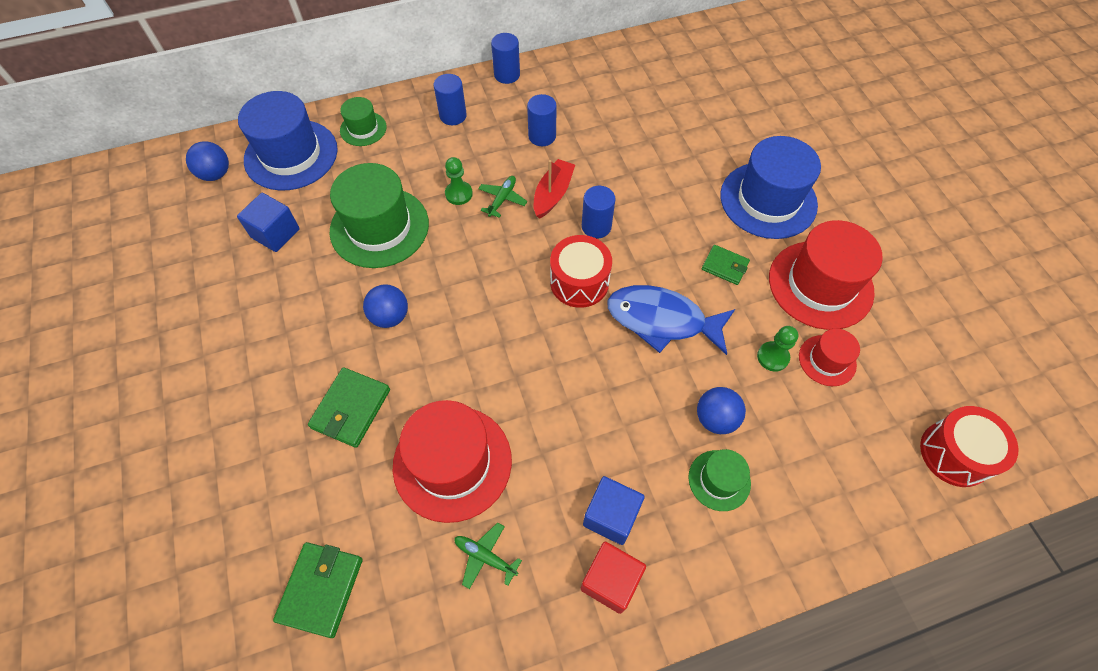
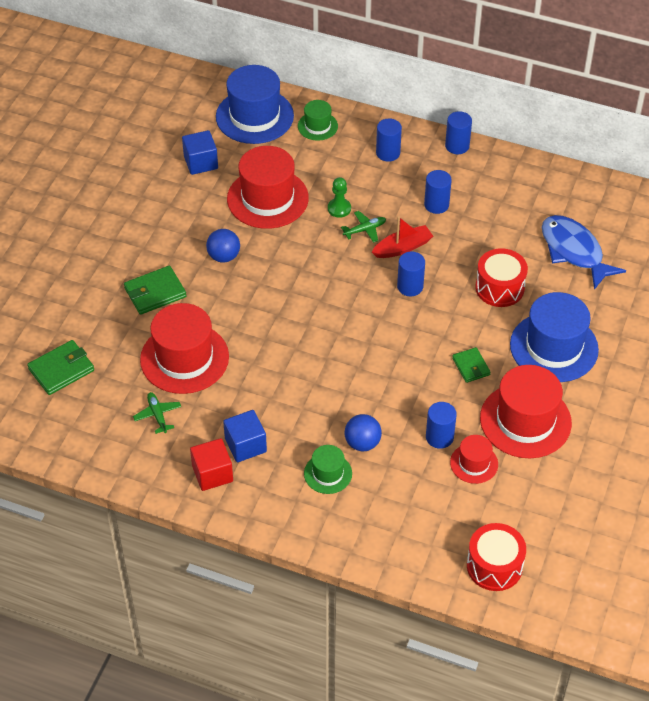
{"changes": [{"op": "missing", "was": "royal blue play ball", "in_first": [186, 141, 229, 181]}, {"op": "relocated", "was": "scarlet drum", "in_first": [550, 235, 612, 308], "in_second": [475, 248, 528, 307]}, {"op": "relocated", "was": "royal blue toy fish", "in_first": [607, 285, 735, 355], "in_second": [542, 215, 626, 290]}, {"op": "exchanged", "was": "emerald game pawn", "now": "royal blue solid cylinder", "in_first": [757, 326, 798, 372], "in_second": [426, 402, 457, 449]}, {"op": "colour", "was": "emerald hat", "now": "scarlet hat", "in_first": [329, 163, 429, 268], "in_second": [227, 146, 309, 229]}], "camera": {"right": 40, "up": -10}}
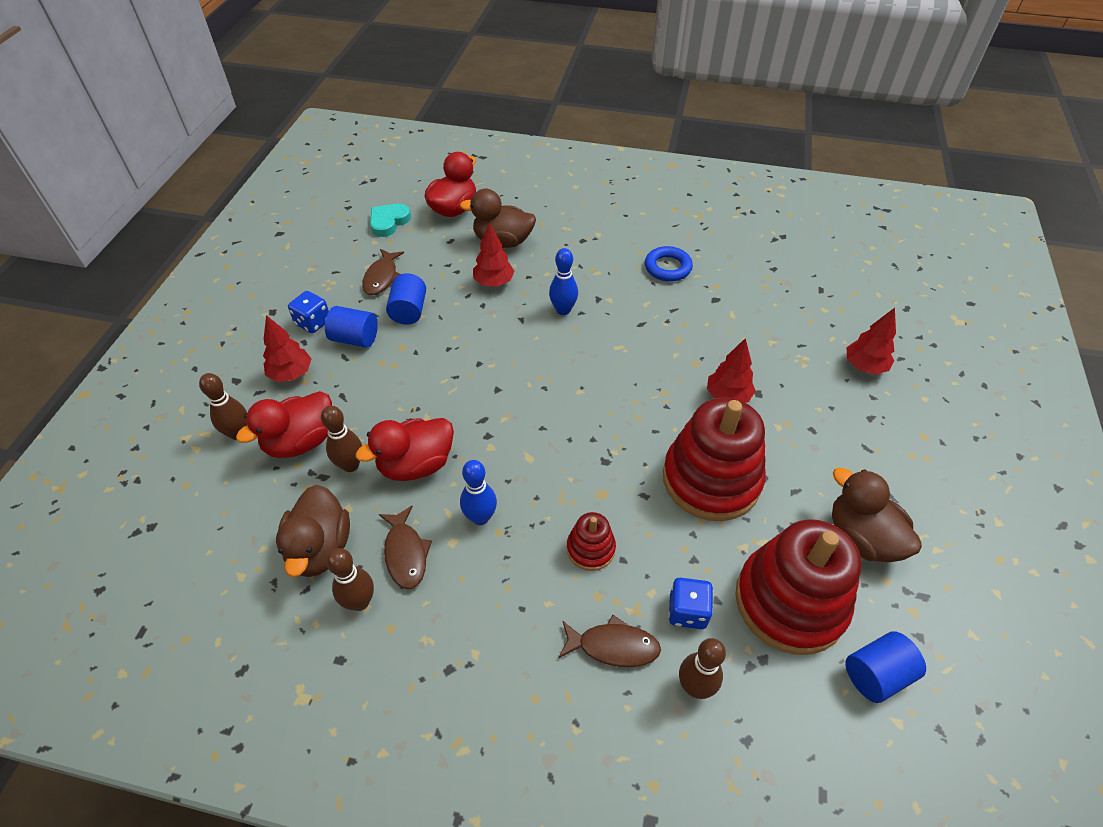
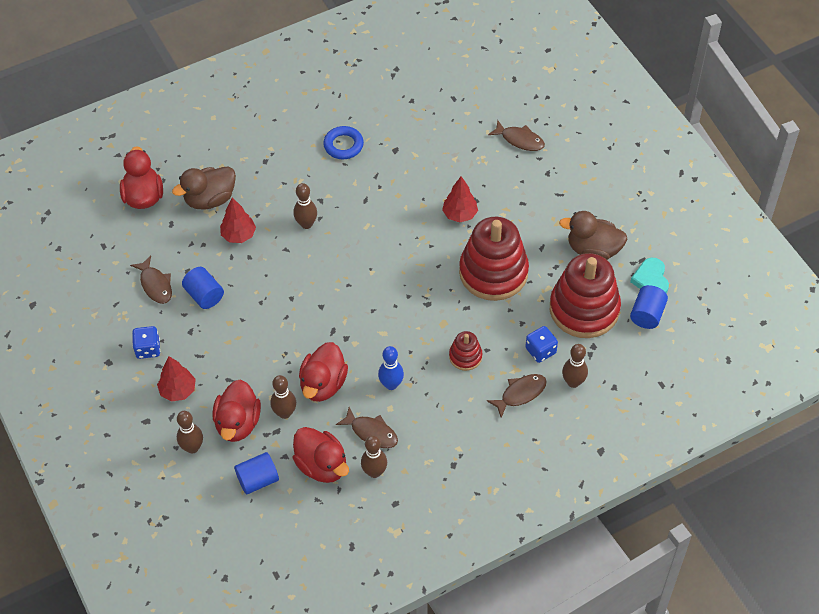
{"changes": [{"op": "relocated", "was": "royal blue solid cylinder", "in_first": [325, 306, 378, 348], "in_second": [234, 452, 279, 495]}, {"op": "relocated", "was": "teal heart shape", "in_first": [370, 204, 411, 237], "in_second": [630, 258, 669, 294]}, {"op": "exchanged", "was": "scarlet toy tree", "now": "russet toy fish", "in_first": [847, 308, 896, 375], "in_second": [488, 120, 545, 151]}, {"op": "colour", "was": "russet duck", "now": "scarlet duck", "in_first": [276, 485, 350, 577], "in_second": [293, 427, 349, 483]}, {"op": "colour", "was": "royal blue bowling pin", "now": "russet bowling pin", "in_first": [549, 248, 578, 315], "in_second": [293, 183, 317, 229]}], "camera": {"right": -40, "up": 5}}
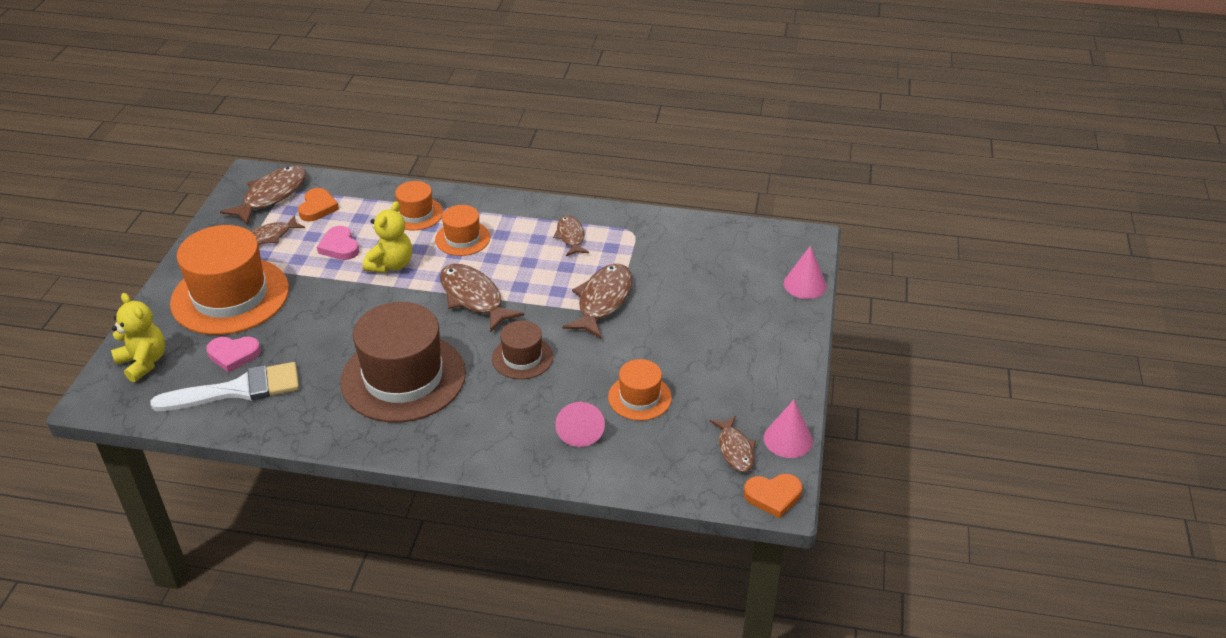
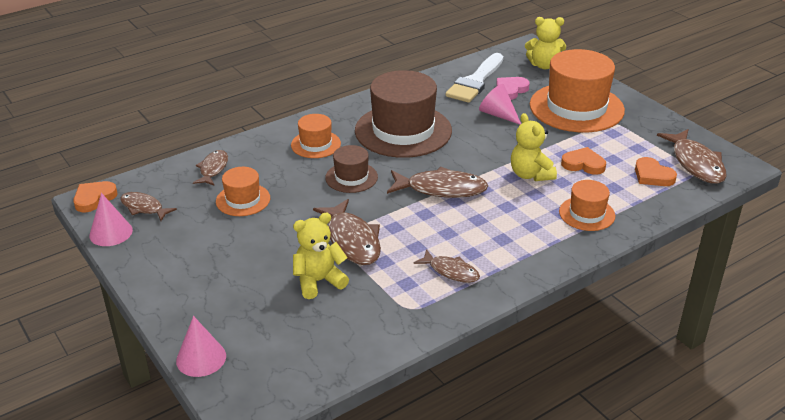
{"changes": [{"op": "appeared", "now": "golden teddy", "in_second": [293, 213, 349, 299]}, {"op": "relocated", "was": "russet toy fish", "in_first": [250, 215, 305, 245], "in_second": [193, 150, 228, 185]}, {"op": "relocated", "was": "orange-coloured hat", "in_first": [435, 205, 490, 256], "in_second": [291, 114, 341, 158]}, {"op": "relocated", "was": "rosy solid cone", "in_first": [555, 401, 605, 447], "in_second": [479, 84, 521, 125]}, {"op": "colour", "was": "rosy heart shape", "now": "orange-coloured heart shape", "in_first": [317, 226, 359, 260], "in_second": [561, 147, 606, 175]}], "camera": {"right": 135, "up": -5}}
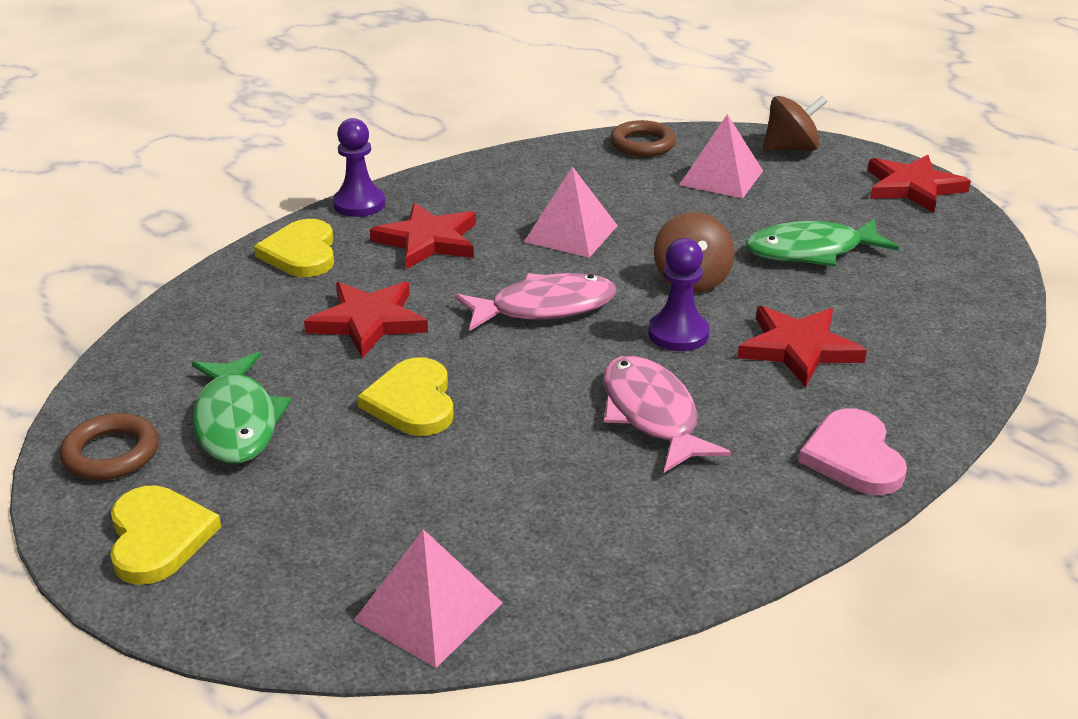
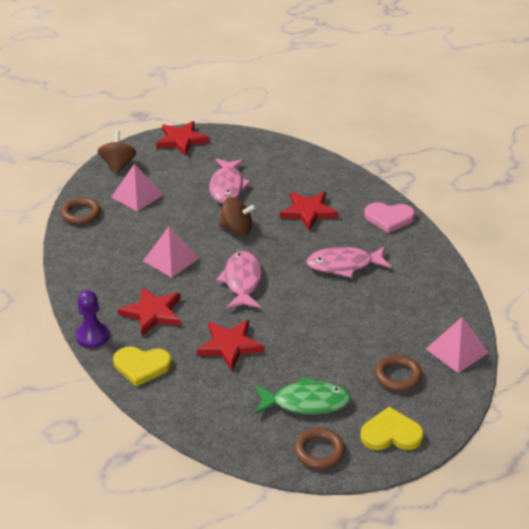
{"changes": [{"op": "missing", "was": "golden heart shape", "in_first": [357, 357, 454, 436]}, {"op": "missing", "was": "violet game pawn", "in_first": [648, 238, 709, 351]}, {"op": "appeared", "now": "russet torus", "in_second": [375, 355, 422, 391]}, {"op": "colour", "was": "emerald toy fish", "now": "rosy toy fish", "in_first": [746, 219, 899, 267], "in_second": [209, 159, 251, 203]}], "camera": {"right": -75, "up": 5}}
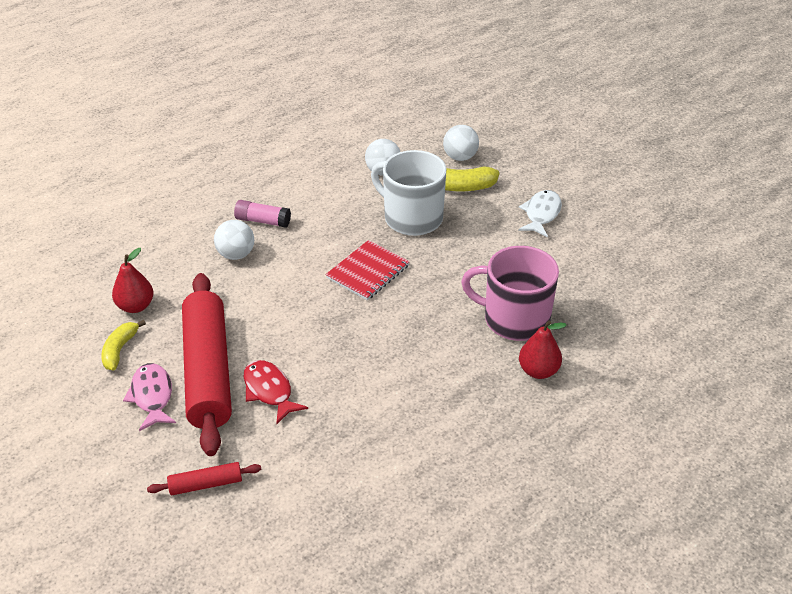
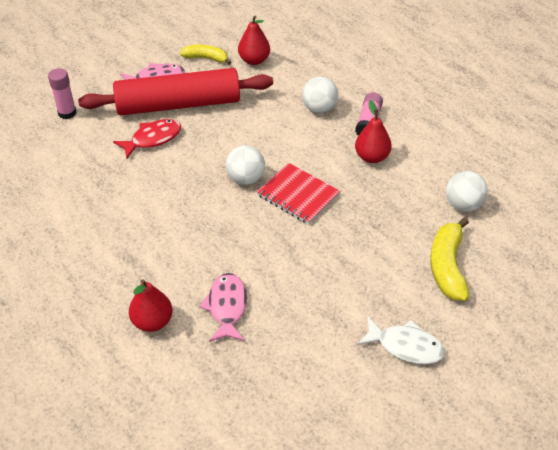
{"changes": [{"op": "missing", "was": "white mug", "in_first": [371, 150, 446, 236]}, {"op": "appeared", "now": "scarlet pear fruit", "in_second": [355, 100, 392, 163]}, {"op": "relocated", "was": "white play ball", "in_first": [443, 125, 479, 161], "in_second": [226, 145, 265, 185]}, {"op": "exchanged", "was": "scarlet pastry roller", "now": "rosy glue stick", "in_first": [147, 462, 261, 495], "in_second": [48, 68, 76, 119]}, {"op": "exchanged", "was": "rosy mug", "now": "rosy toy fish", "in_first": [461, 246, 559, 341], "in_second": [199, 273, 247, 342]}], "camera": {"right": 90, "up": 5}}
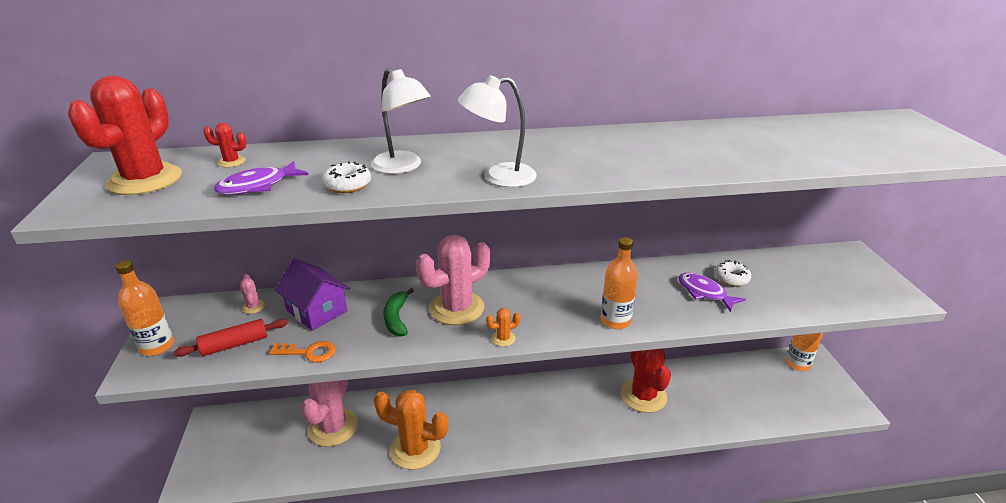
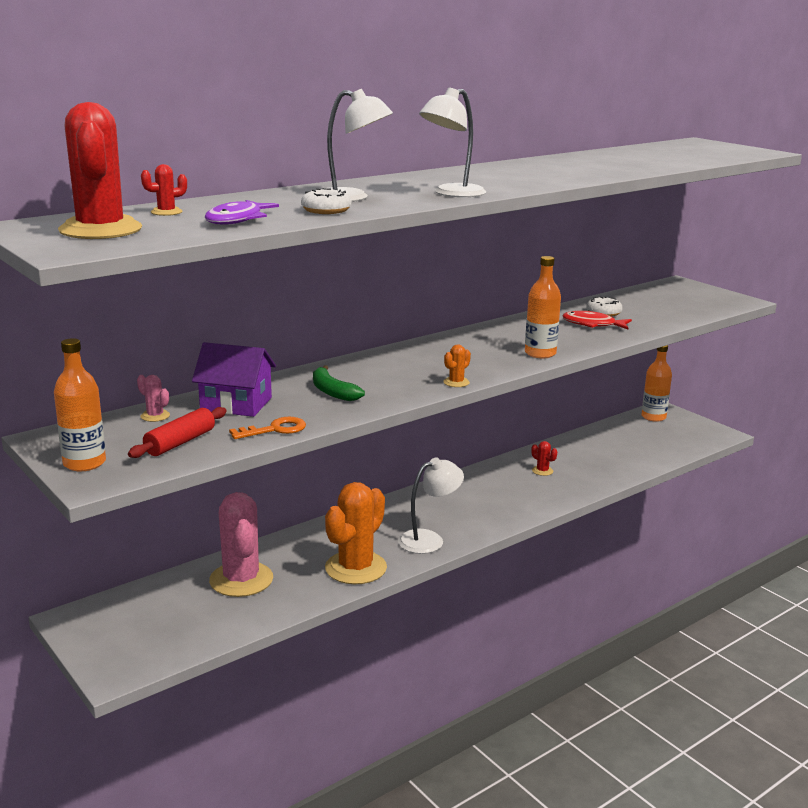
{"changes": [{"op": "missing", "was": "rosy saguaro cactus", "in_first": [416, 235, 490, 325]}, {"op": "appeared", "now": "white desk lamp", "in_second": [398, 458, 464, 554]}, {"op": "colour", "was": "violet toy fish", "now": "scarlet toy fish", "in_first": [678, 273, 746, 312], "in_second": [562, 311, 632, 329]}, {"op": "spun", "was": "orange-coloured saguaro cactus", "in_first": [374, 390, 449, 470], "in_second": [325, 482, 387, 584], "clockwise": -45}, {"op": "size", "was": "scarlet saguaro cactus", "in_first": [621, 348, 671, 413], "in_second": [531, 441, 557, 476], "ratio": 0.41}], "camera": {"right": -30, "up": -10}}
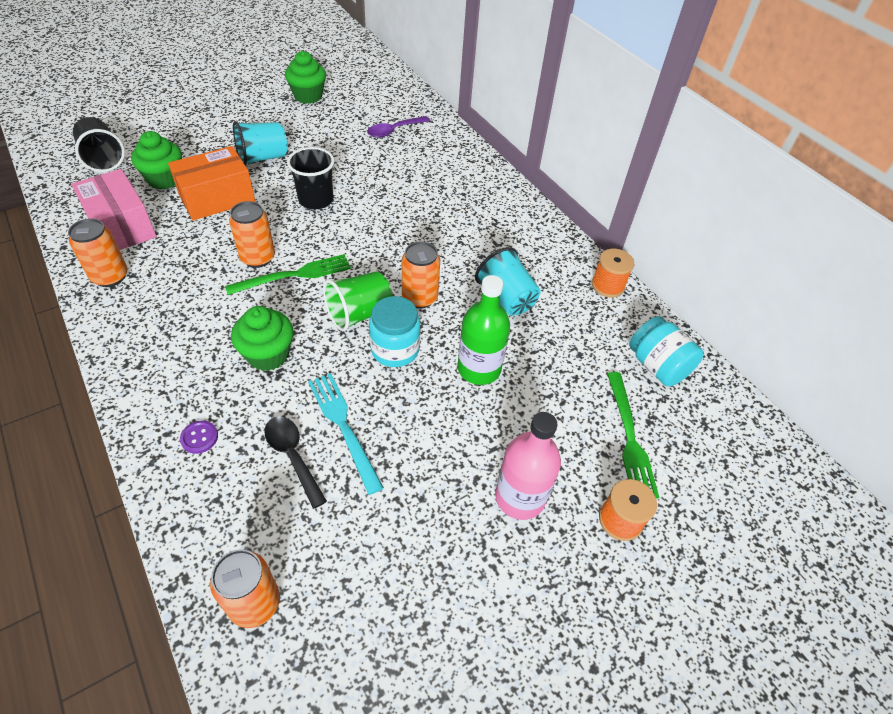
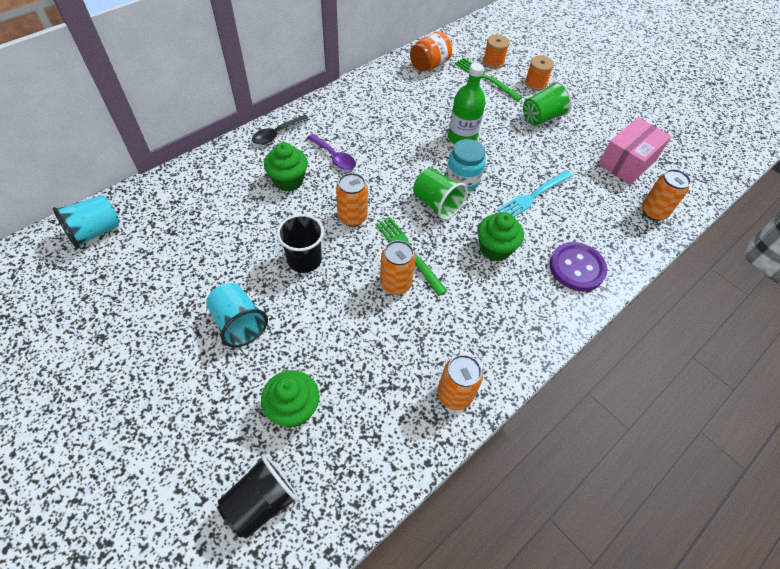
{"changes": [{"op": "missing", "was": "orange-coloured parcel", "in_first": [168, 146, 255, 220]}, {"op": "relocated", "was": "rosy parcel", "in_first": [71, 169, 157, 250], "in_second": [598, 117, 672, 185]}, {"op": "relocated", "was": "black tablespoon", "in_first": [264, 416, 327, 509], "in_second": [252, 115, 309, 145]}, {"op": "relocated", "was": "emerald muffin", "in_first": [285, 51, 326, 104], "in_second": [264, 142, 308, 192]}, {"op": "relocated", "was": "violet tablespoon", "in_first": [367, 116, 430, 138], "in_second": [307, 134, 356, 170]}, {"op": "relocated", "was": "orange-coloured tin", "in_first": [402, 241, 440, 309], "in_second": [336, 173, 368, 227]}, {"op": "relocated", "was": "teal tumbler", "in_first": [475, 247, 541, 316], "in_second": [53, 195, 120, 249]}, {"op": "relocated", "was": "orange-coloured spool", "in_first": [592, 249, 634, 298], "in_second": [483, 35, 510, 69]}, {"op": "exchanged", "was": "rosy drink bottle", "now": "emerald tumbler", "in_first": [495, 412, 561, 520], "in_second": [523, 81, 572, 126]}, {"op": "colour", "was": "teal jar", "now": "orange-coloured jar", "in_first": [629, 316, 704, 386], "in_second": [410, 32, 452, 72]}, {"op": "spun", "was": "emerald fork", "in_first": [607, 372, 659, 499], "in_second": [455, 58, 522, 101], "clockwise": -120}, {"op": "size", "was": "violet sewing button", "in_first": [180, 421, 218, 454], "in_second": [549, 242, 607, 291], "ratio": 2.21}], "camera": {"right": -100, "up": 5}}
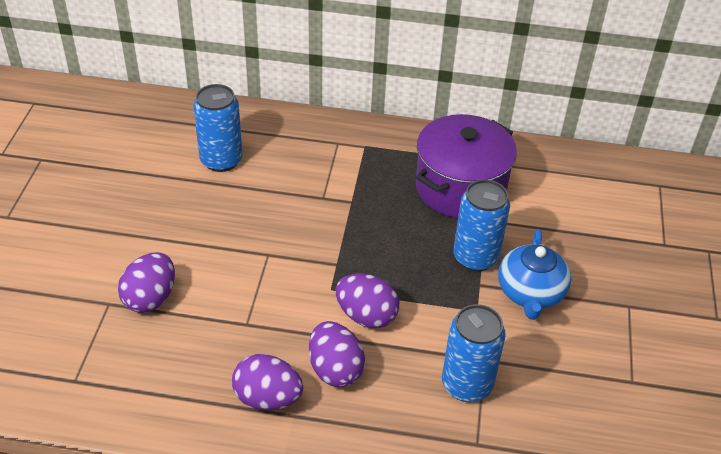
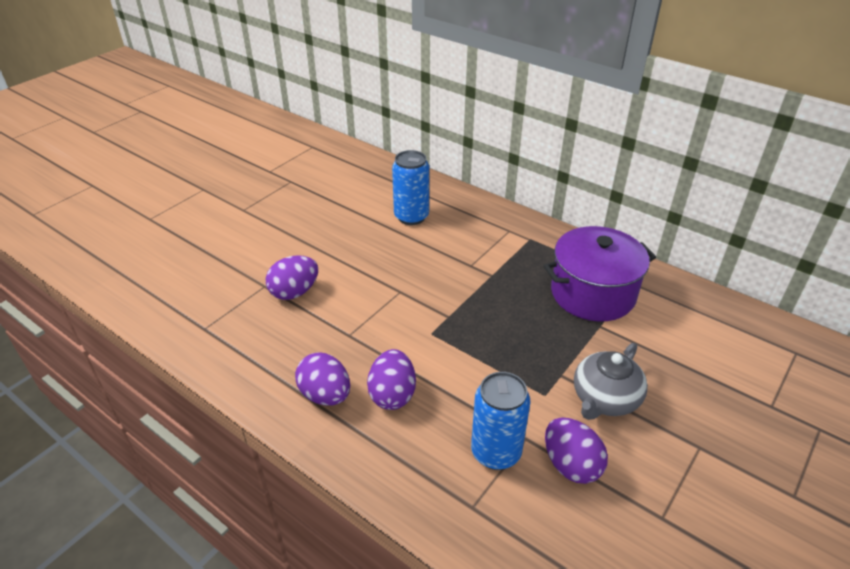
{"changes": [{"op": "missing", "was": "royal blue tin", "in_first": [453, 179, 510, 271]}, {"op": "relocated", "was": "violet egg", "in_first": [336, 273, 399, 328], "in_second": [545, 417, 608, 484]}, {"op": "colour", "was": "royal blue teapot", "now": "grey teapot", "in_first": [498, 229, 571, 320], "in_second": [574, 343, 648, 420]}], "camera": {"right": 30, "up": -5}}
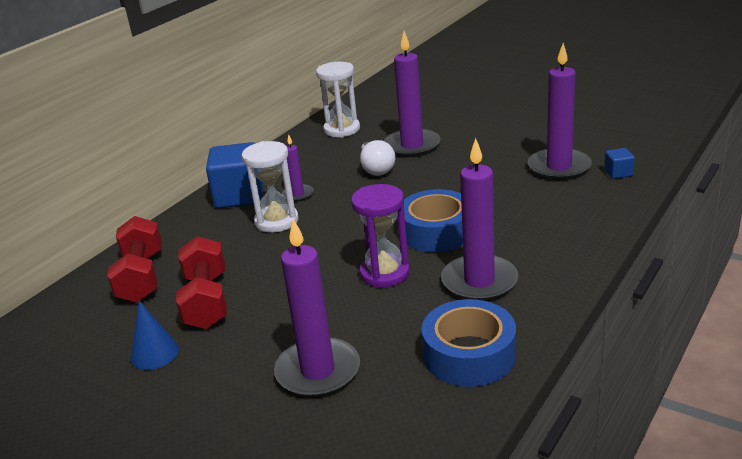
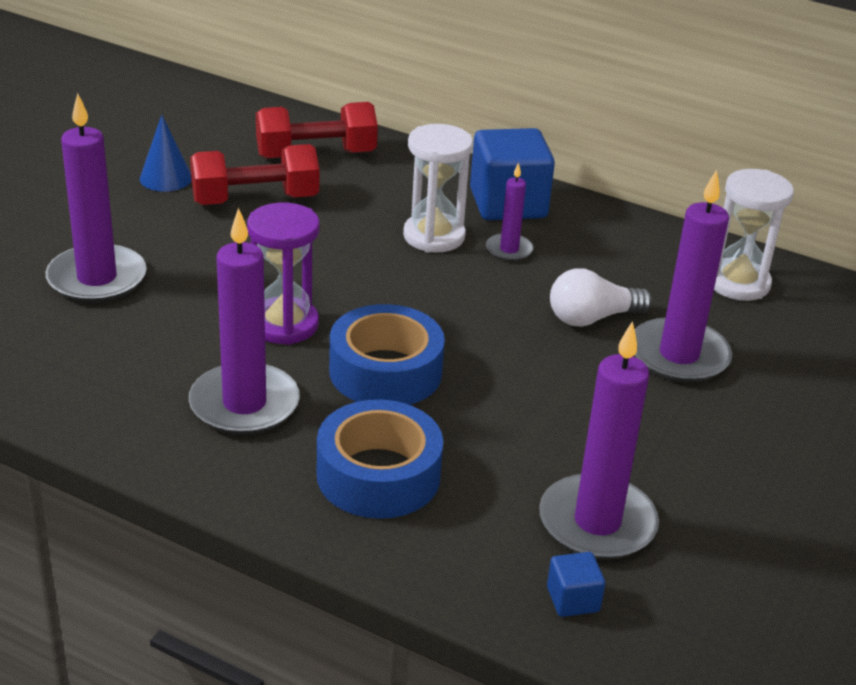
{"changes": [{"op": "relocated", "was": "royal blue roll of tape", "in_first": [421, 299, 516, 387], "in_second": [317, 399, 443, 519]}], "camera": {"right": 80, "up": 5}}
